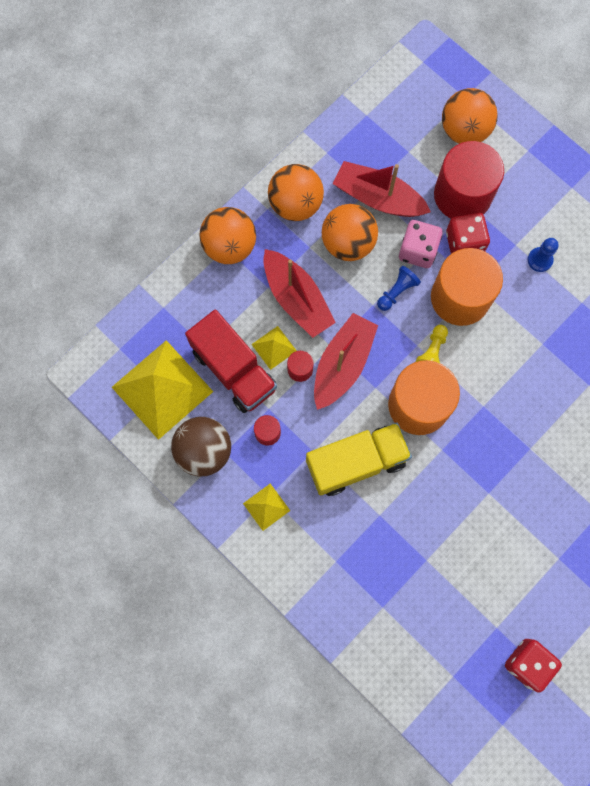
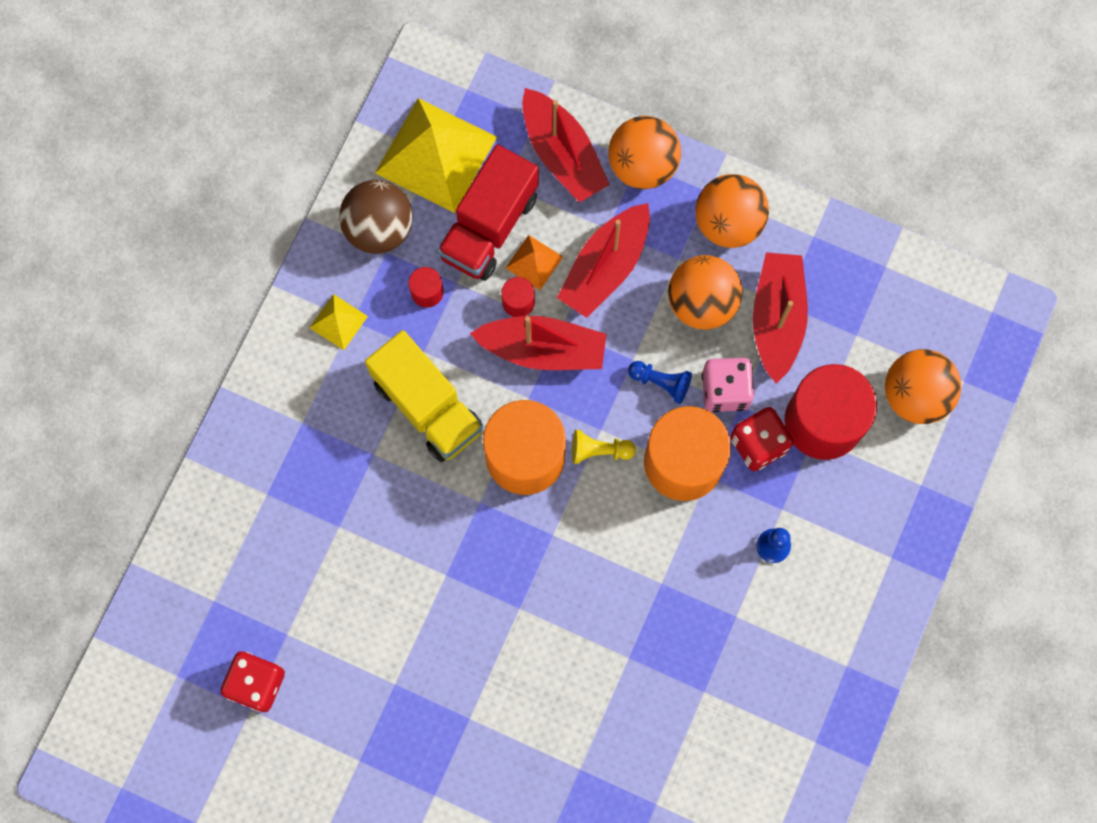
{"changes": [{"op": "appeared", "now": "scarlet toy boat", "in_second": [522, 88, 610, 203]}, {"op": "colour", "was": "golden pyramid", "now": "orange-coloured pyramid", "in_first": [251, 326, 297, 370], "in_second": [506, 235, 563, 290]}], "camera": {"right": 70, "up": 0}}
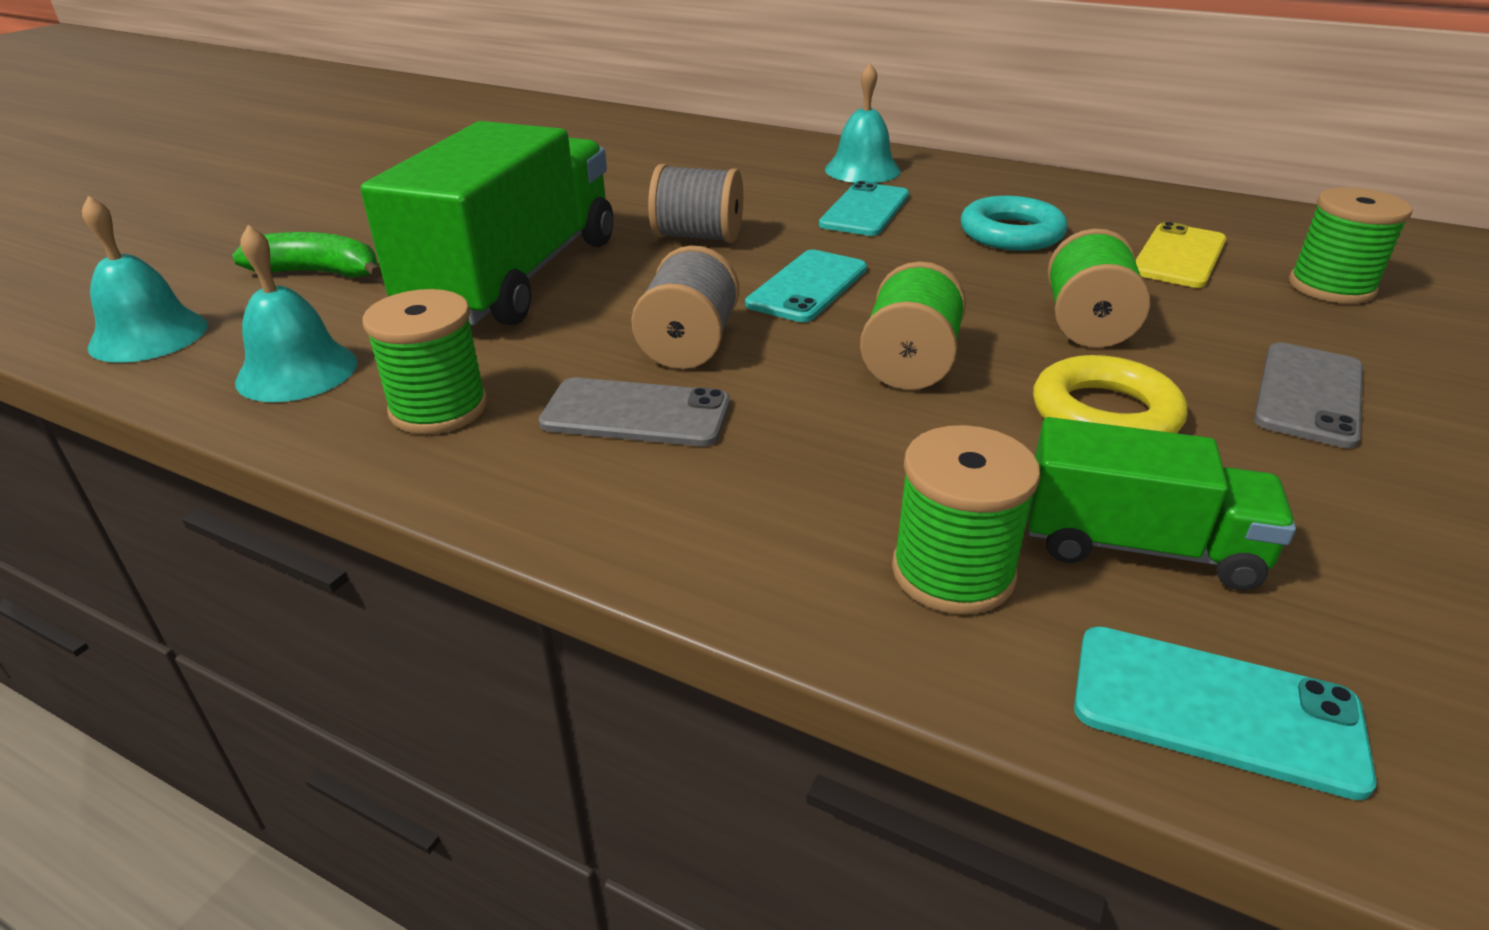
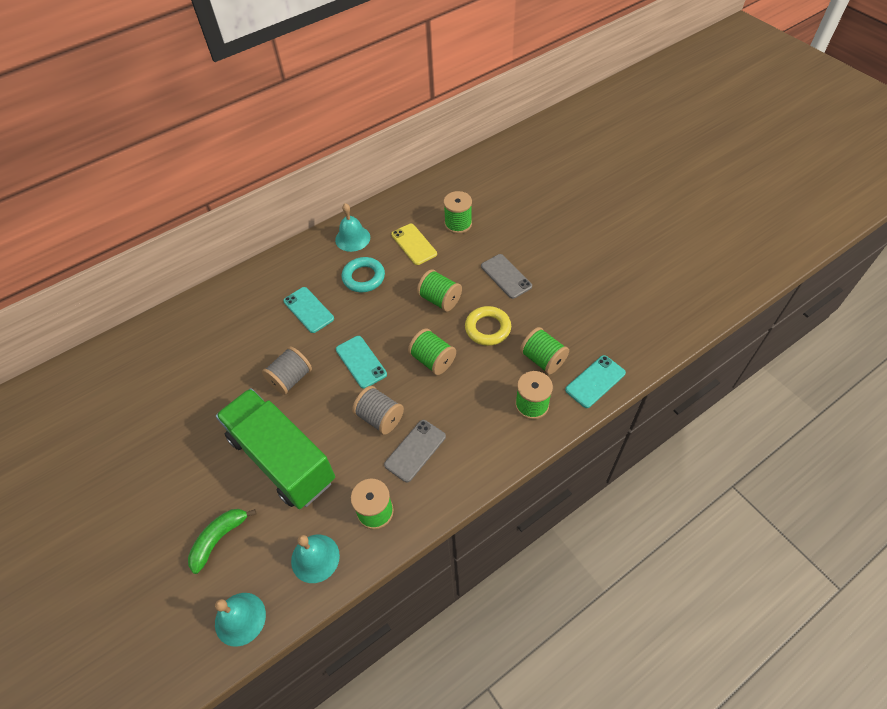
{"changes": [{"op": "relocated", "was": "teal school bell", "in_first": [825, 63, 901, 183], "in_second": [335, 203, 370, 252]}, {"op": "exchanged", "was": "emerald toy truck", "now": "emerald spool", "in_first": [1028, 417, 1296, 590], "in_second": [520, 327, 569, 375]}], "camera": {"right": -60, "up": 20}}
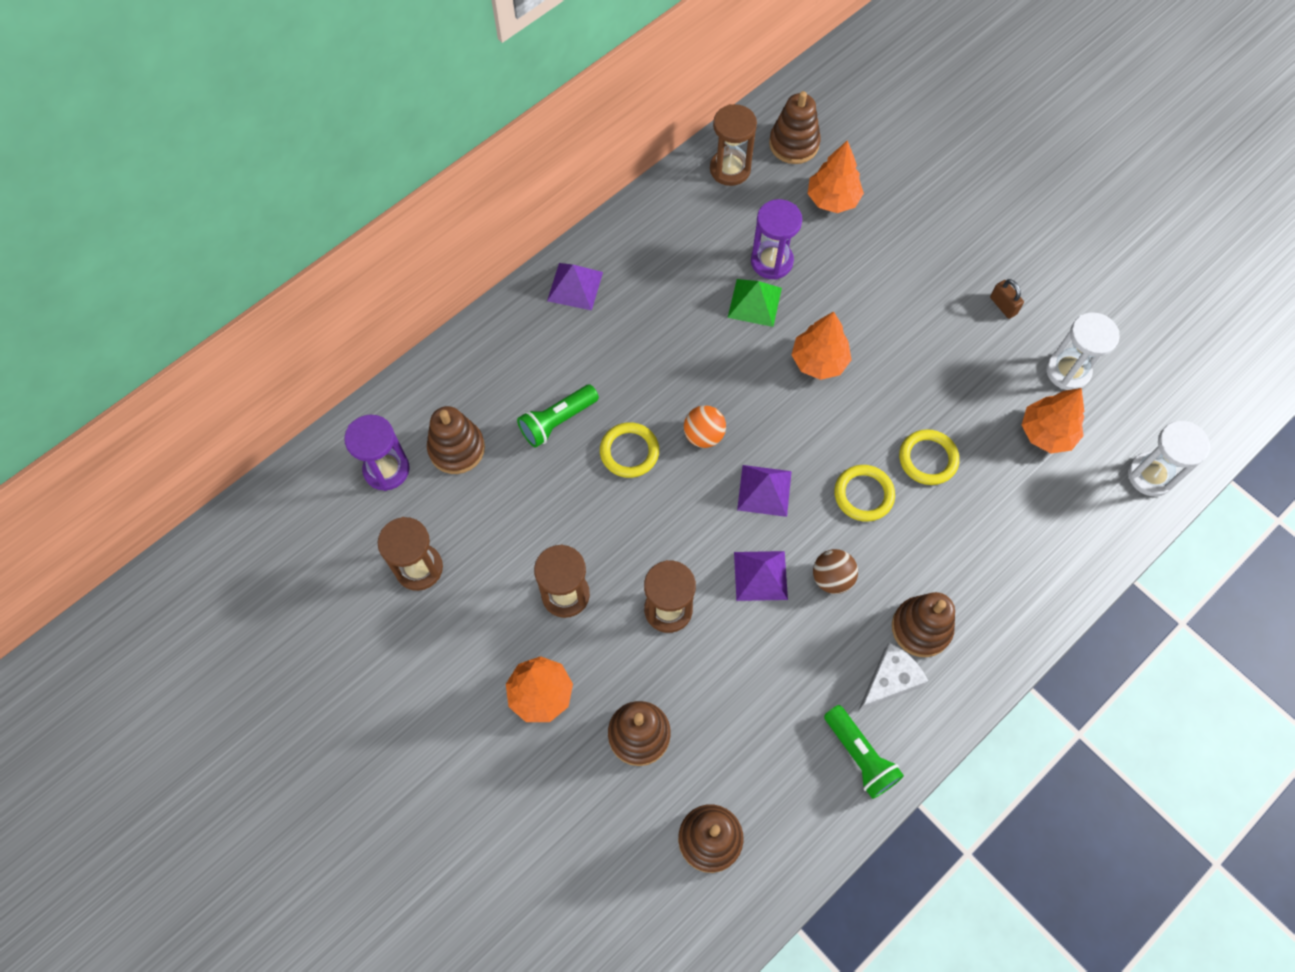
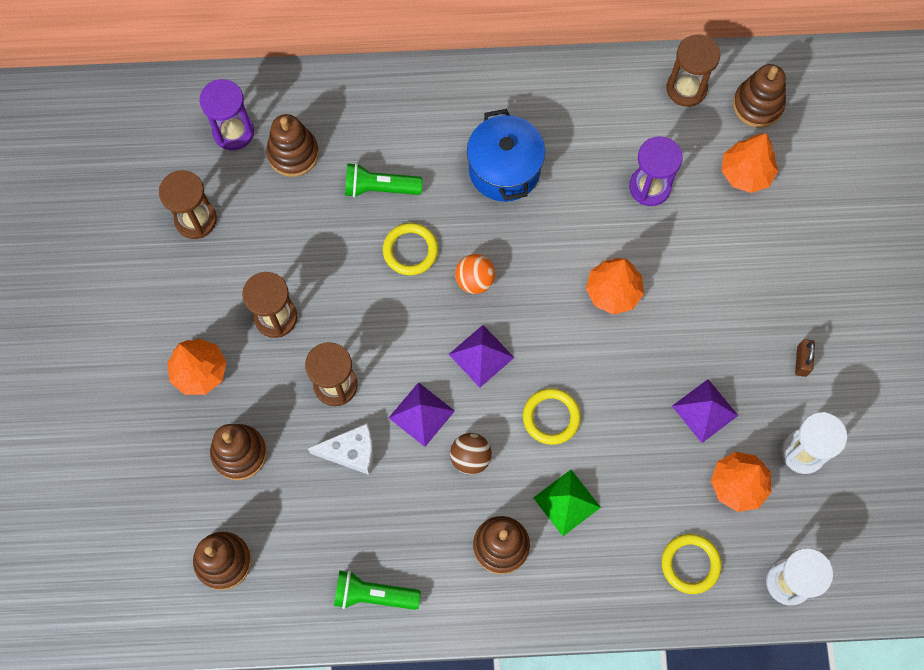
{"changes": [{"op": "appeared", "now": "royal blue cooking pot", "in_second": [467, 109, 545, 202]}, {"op": "relocated", "was": "violet pyramid", "in_first": [547, 263, 603, 311], "in_second": [672, 379, 738, 443]}, {"op": "relocated", "was": "emerald pyramid", "in_first": [728, 279, 782, 327], "in_second": [533, 470, 601, 536]}, {"op": "relocated", "was": "white piece of cheese", "in_first": [858, 642, 928, 711], "in_second": [307, 423, 373, 475]}, {"op": "relocated", "was": "golden torus", "in_first": [899, 429, 959, 485], "in_second": [662, 534, 722, 594]}, {"op": "spun", "was": "emerald flashlight", "in_first": [824, 705, 904, 799], "in_second": [334, 570, 421, 610], "clockwise": 90}], "camera": {"right": 40, "up": 5}}
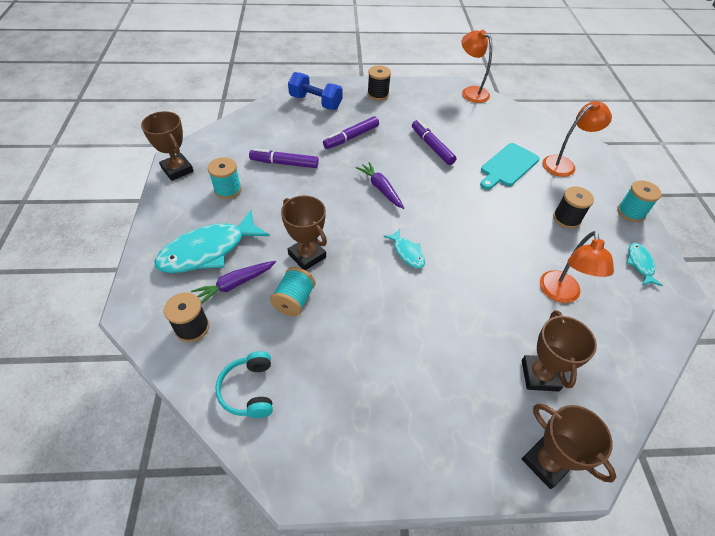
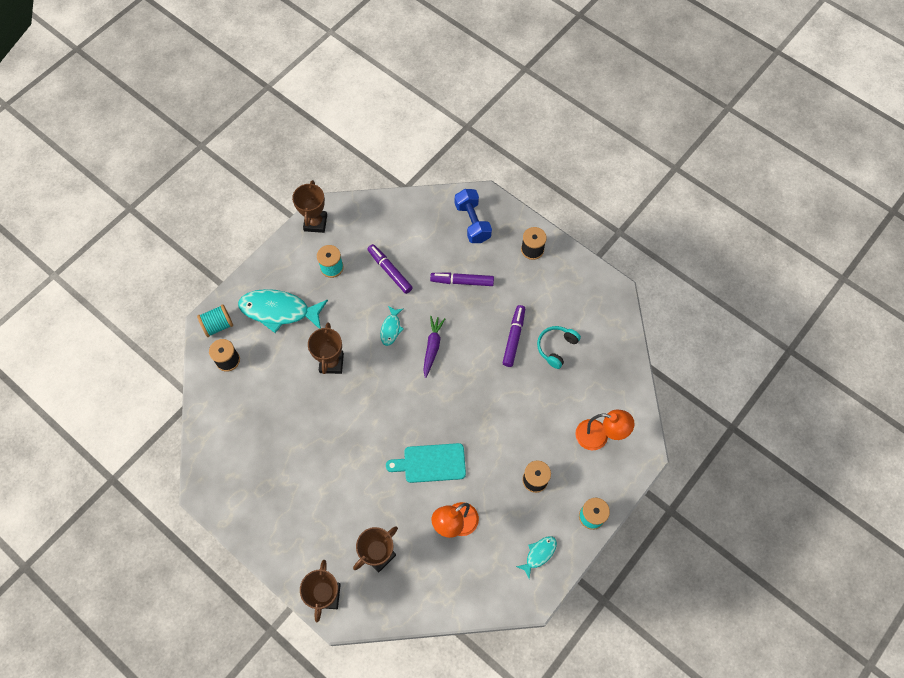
{"changes": [{"op": "missing", "was": "violet carrot", "in_first": [191, 261, 276, 304]}, {"op": "missing", "was": "orange-coloured desk lamp", "in_first": [461, 30, 492, 103]}, {"op": "relocated", "was": "teal headphones", "in_first": [215, 351, 273, 418], "in_second": [537, 326, 581, 369]}, {"op": "relocated", "was": "teal spool", "in_first": [270, 267, 316, 316], "in_second": [197, 304, 233, 337]}, {"op": "relocated", "was": "teal toy fish", "in_first": [384, 229, 425, 268], "in_second": [380, 306, 404, 346]}, {"op": "relocated", "was": "teal cutting board", "in_first": [480, 143, 540, 190], "in_second": [386, 443, 466, 483]}], "camera": {"right": 45, "up": 15}}
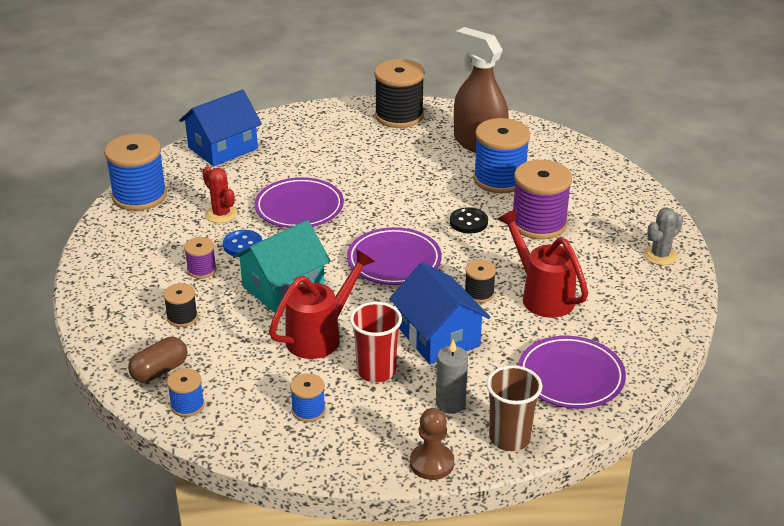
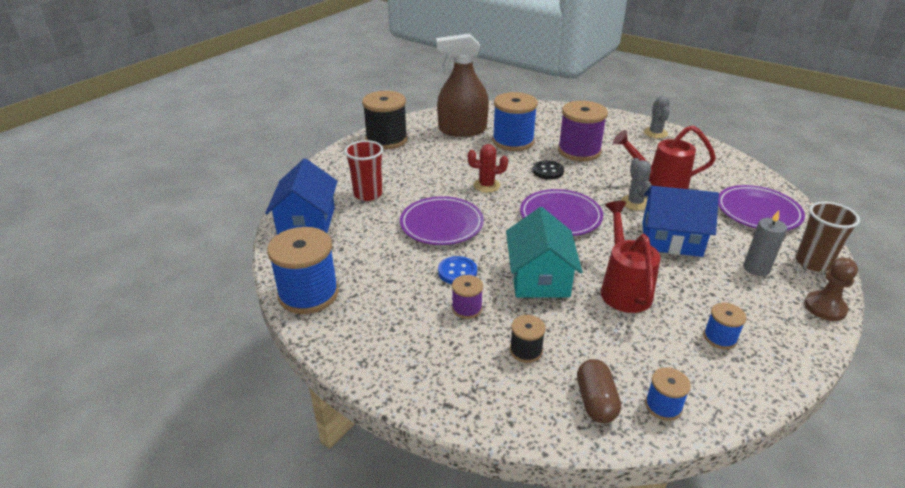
{"changes": [{"op": "relocated", "was": "scarlet saguaro cactus", "in_first": [202, 166, 237, 223], "in_second": [468, 144, 508, 193]}, {"op": "relocated", "was": "scarlet tumbler", "in_first": [350, 302, 402, 382], "in_second": [344, 140, 383, 201]}, {"op": "exchanged", "was": "black spool", "now": "grey saguaro cactus", "in_first": [465, 260, 496, 303], "in_second": [621, 158, 652, 210]}], "camera": {"right": -50, "up": 0}}
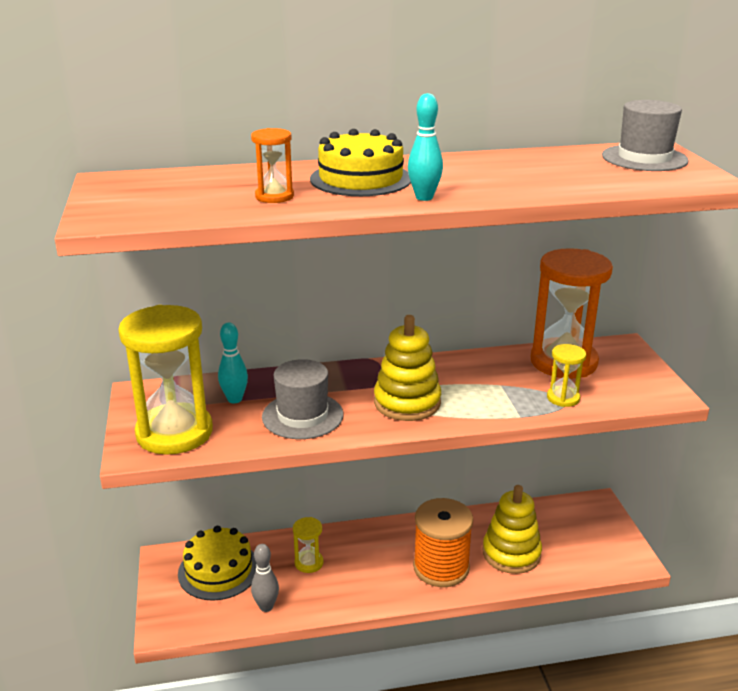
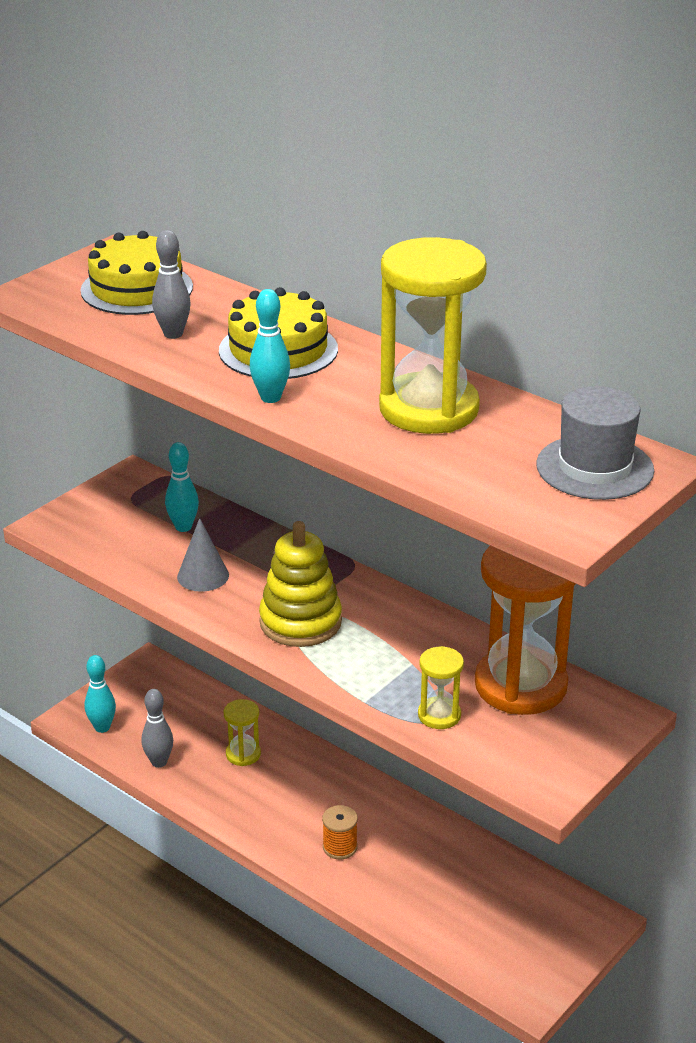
{"changes": [{"op": "missing", "was": "golden stacking rings", "in_first": [483, 485, 542, 574]}, {"op": "appeared", "now": "teal bowling pin", "in_second": [85, 655, 116, 733]}, {"op": "relocated", "was": "golden hourglass", "in_first": [118, 305, 213, 455], "in_second": [379, 237, 487, 434]}, {"op": "relocated", "was": "golden gateau", "in_first": [178, 526, 257, 601], "in_second": [81, 231, 193, 315]}, {"op": "exchanged", "was": "orange-coloured hourglass", "now": "grey bowling pin", "in_first": [251, 128, 294, 203], "in_second": [152, 230, 191, 339]}, {"op": "exchanged", "was": "grey hat", "now": "grey solid cone", "in_first": [262, 359, 343, 439], "in_second": [177, 518, 229, 592]}, {"op": "size", "was": "orange-coloured spool", "in_first": [413, 498, 473, 587], "in_second": [322, 805, 358, 859], "ratio": 0.48}], "camera": {"right": 50, "up": 5}}
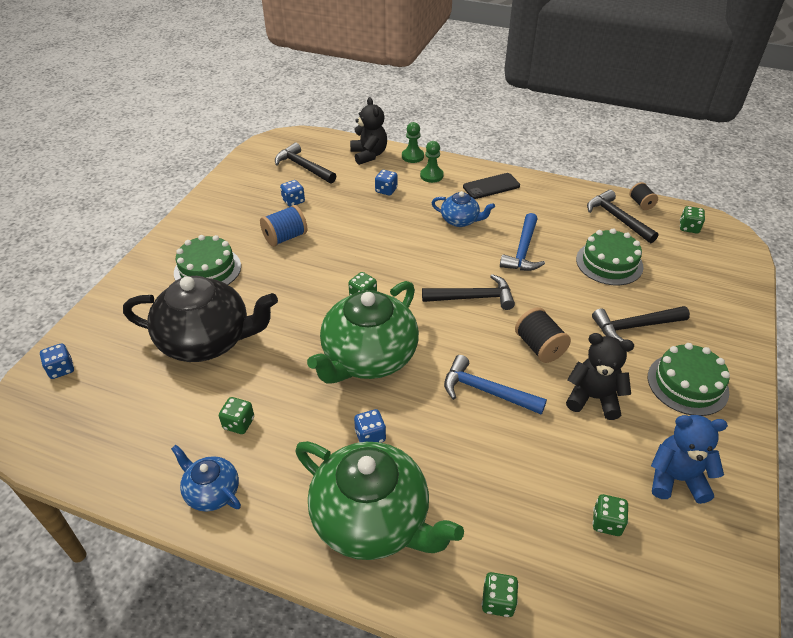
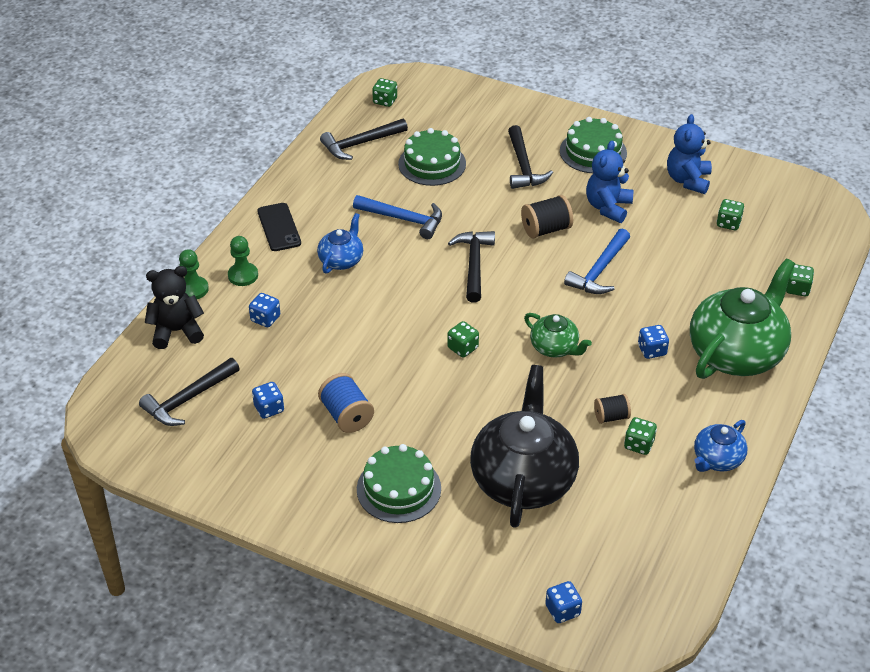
{"changes": [{"op": "relocated", "was": "black spool", "in_first": [629, 182, 658, 210], "in_second": [594, 394, 631, 424]}, {"op": "colour", "was": "black teddy", "now": "royal blue teddy", "in_first": [566, 333, 634, 420], "in_second": [586, 141, 633, 223]}, {"op": "size", "was": "emerald teapot", "in_first": [307, 281, 419, 384], "in_second": [524, 313, 592, 357], "ratio": 0.49}], "camera": {"right": -85, "up": 0}}
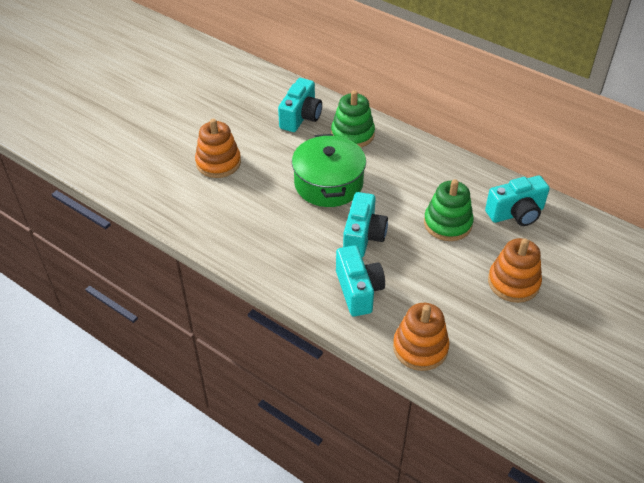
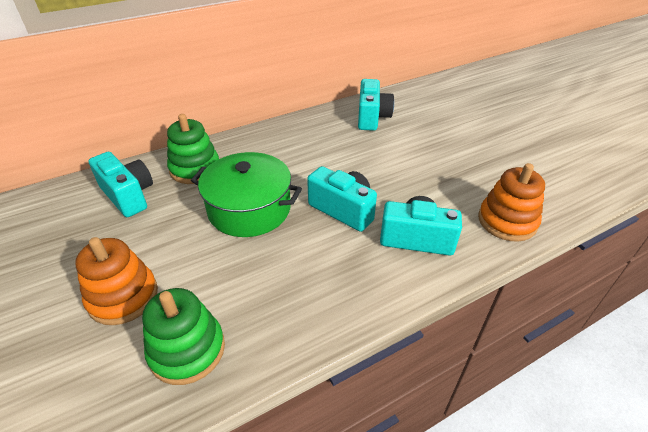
{"changes": [{"op": "missing", "was": "orange-coloured stacking rings", "in_first": [488, 238, 542, 303]}, {"op": "relocated", "was": "emerald stacking rings", "in_first": [424, 179, 474, 241], "in_second": [142, 288, 225, 385]}], "camera": {"right": -65, "up": -5}}
